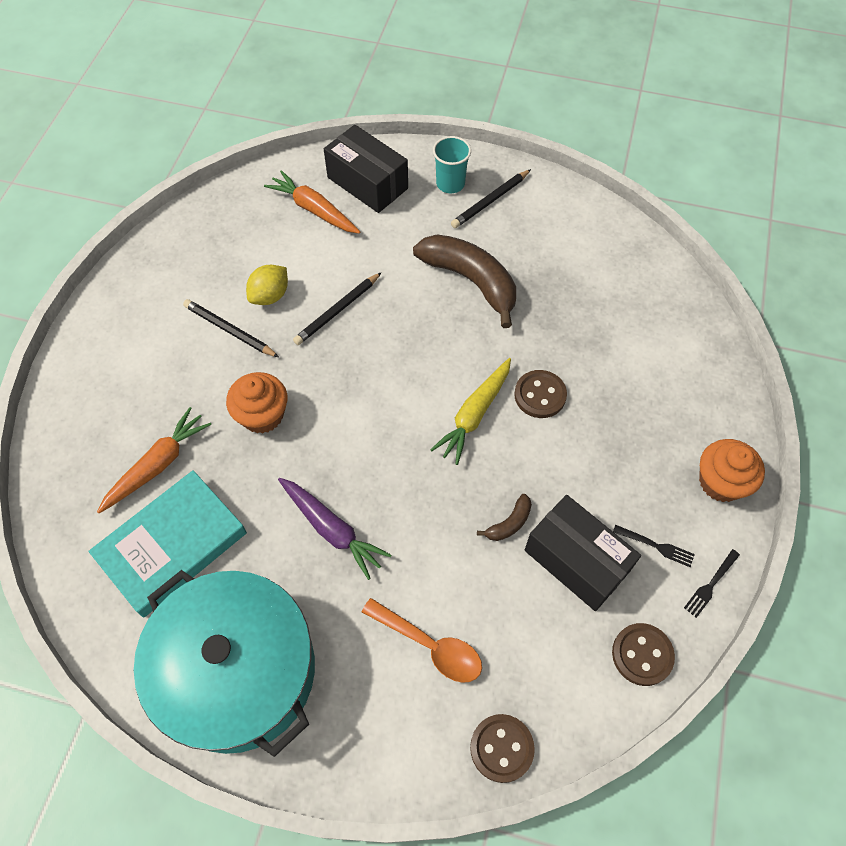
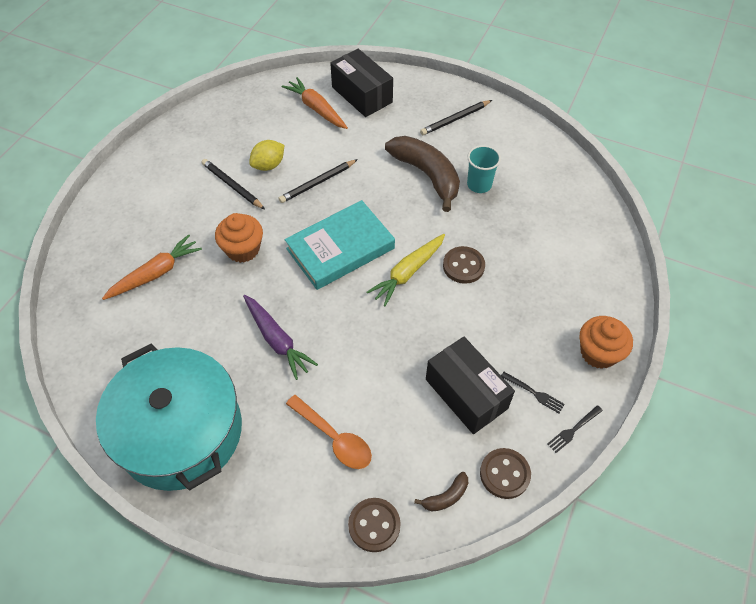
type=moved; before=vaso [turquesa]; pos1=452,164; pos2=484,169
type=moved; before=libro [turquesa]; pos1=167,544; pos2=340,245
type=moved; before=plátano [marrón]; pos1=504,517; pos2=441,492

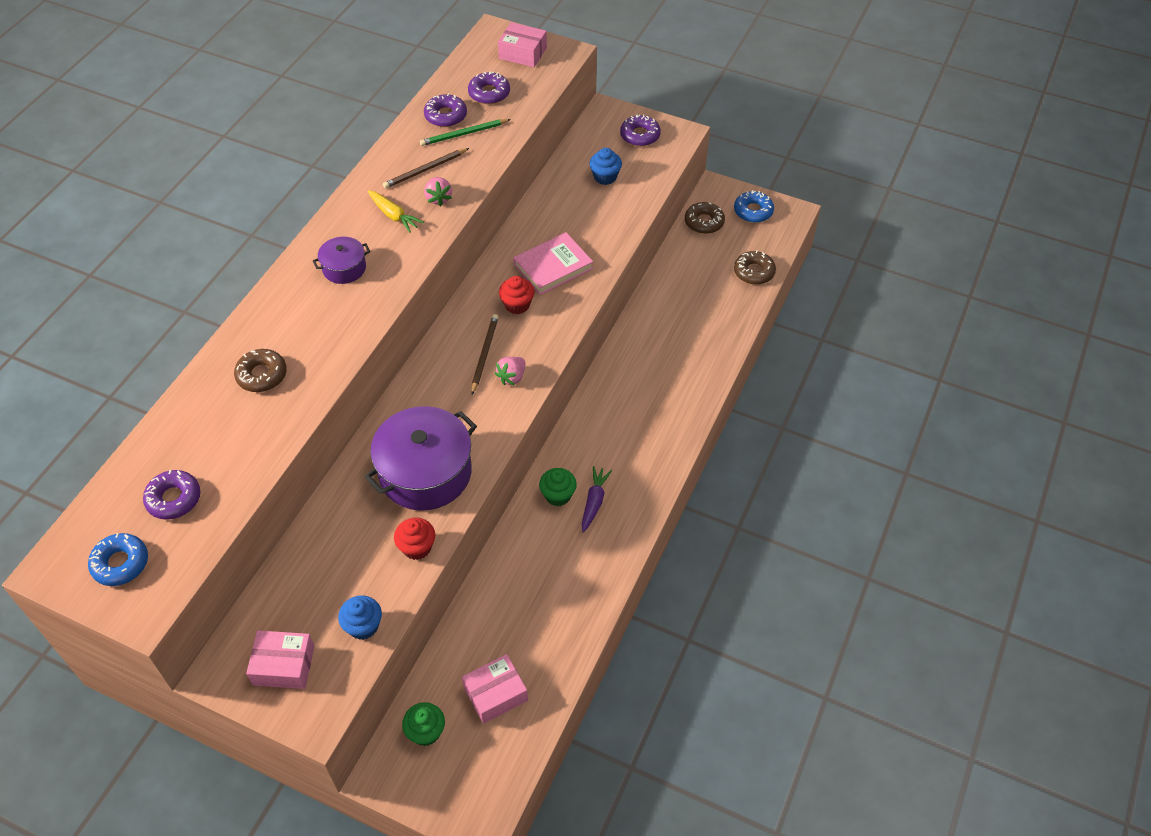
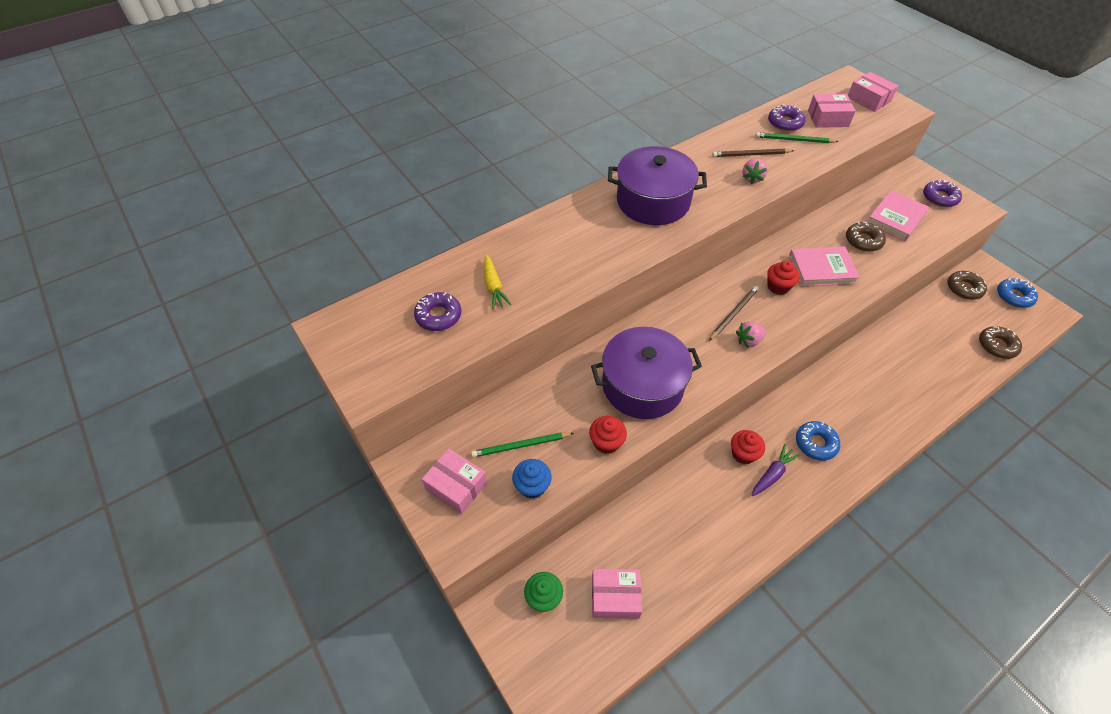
type=replaced; before=rosquilla [morado]; after=caja [rosa]; pos1=489,87; pos2=832,111
type=replaced; before=magdalena [azul]; after=libro [rosa]; pos1=605,166; pos2=898,215
type=moved; before=zanahoria [amarillo]; pos1=396,211; pos2=498,282
type=resized; before=olla [morado]; pos1=341,260; pos2=657,185; scale=2.01
type=moved; before=rosquilla [marrón]; pos1=260,370; pos2=866,236
type=recoloured; before=magdalena [verde]; after=magdalena [rojo]; pos1=558,487; pos2=748,447
type=moved; before=rosquilla [azul]; pos1=118,559; pos2=818,441
type=added; after=lápiz [verde]; pos2=522,444

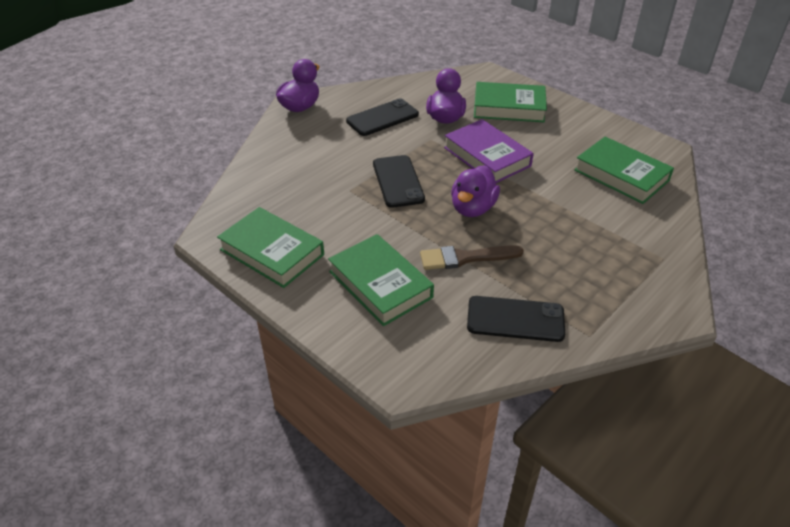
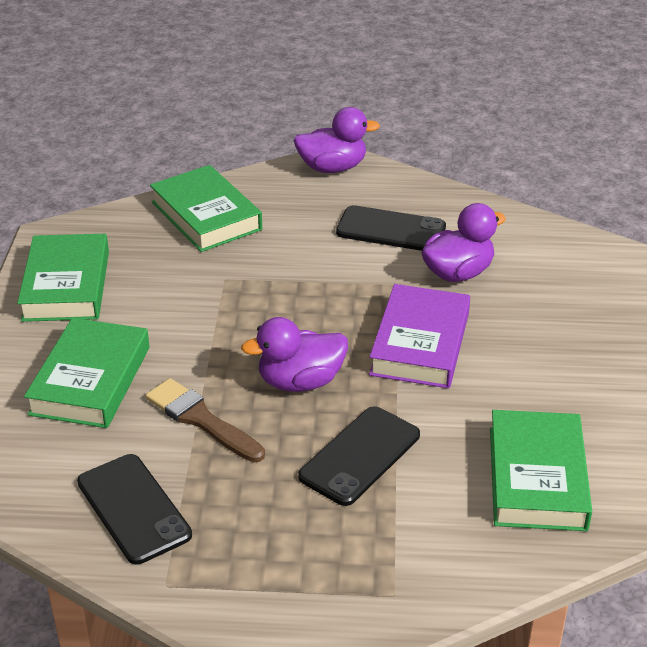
type=moved; before=libro [verde]; pos1=510,102; pos2=206,208
type=moved; before=móvil [negro]; pos1=399,181; pos2=359,456

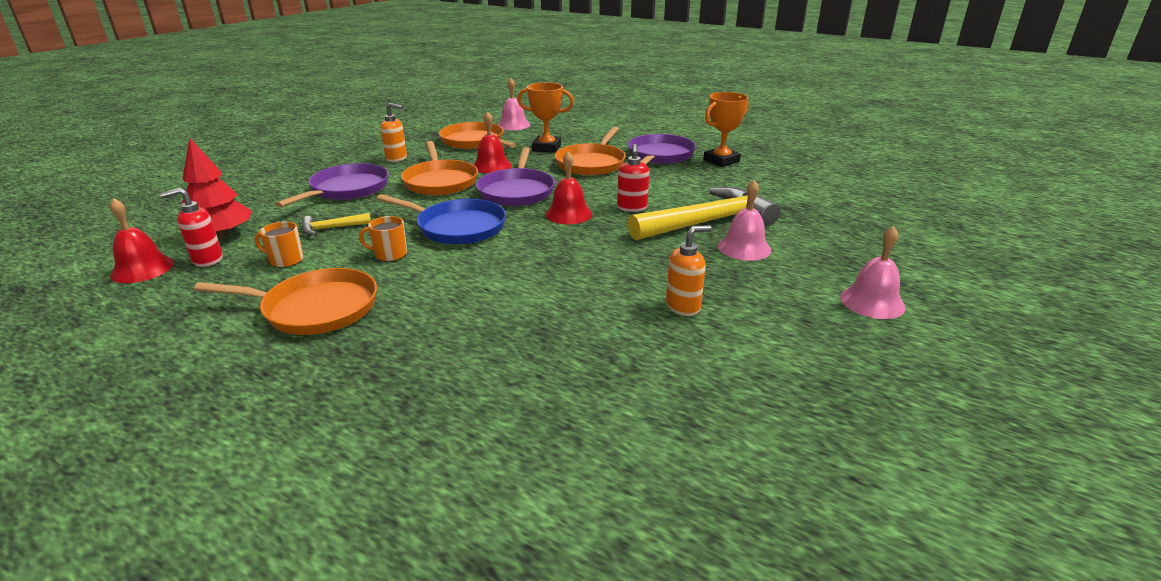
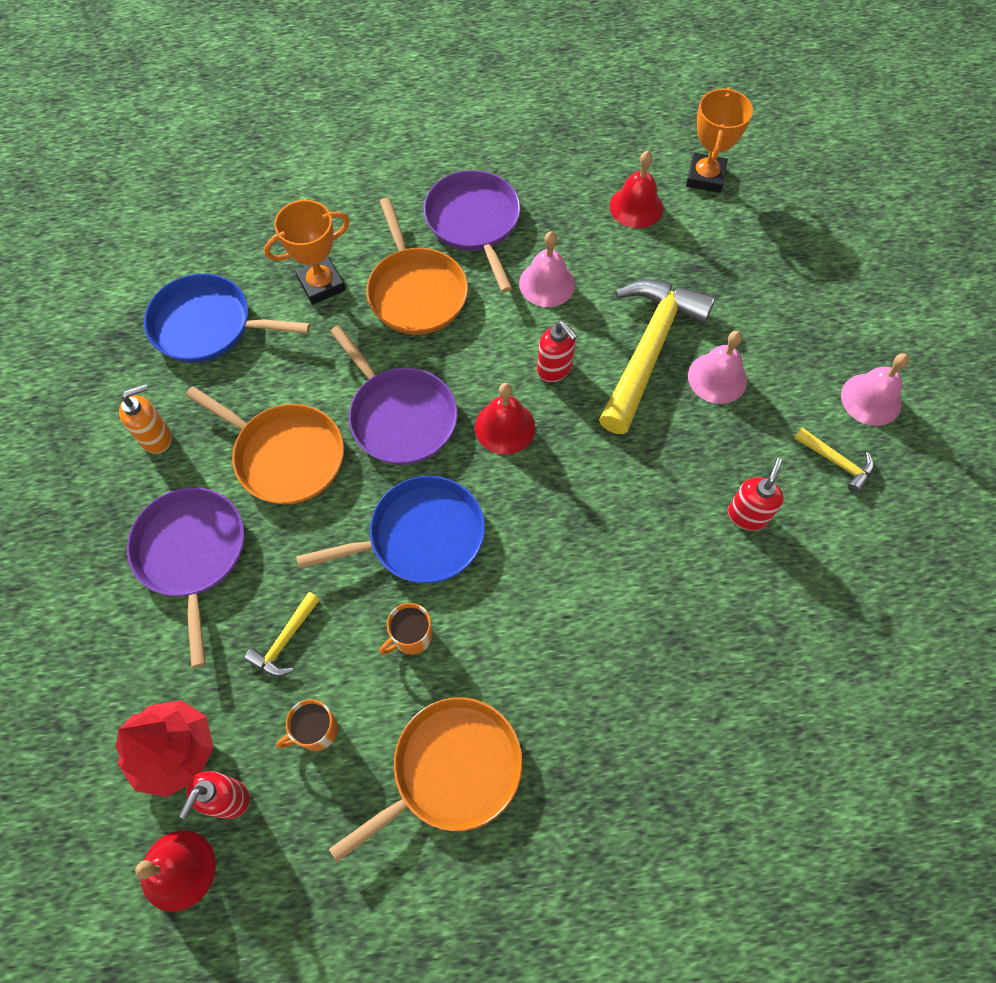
type=moved; before=campana [rosa]; pos1=514,104; pos2=547,269
type=moved; before=trofeo [naranja]; pos1=726,129; pos2=719,140
type=moved; before=campana [rojo]; pos1=492,142; pos2=636,189
type=recoloured; before=sartén [naranja]; after=sartén [azul]; pos1=478,135; pos2=227,318
type=recoloured; before=dispensador de jabón [naranja]; after=dispensador de jabón [rojo]; pos1=689,270; pos2=756,494
type=added; after=martillo [amarillo]; pos2=834,460

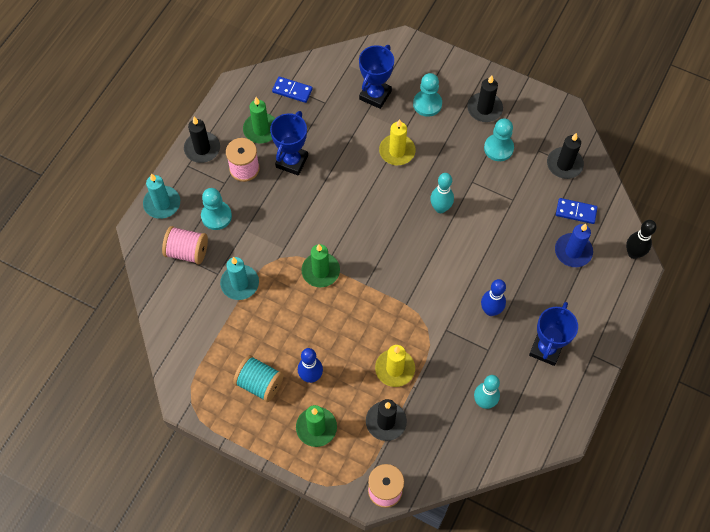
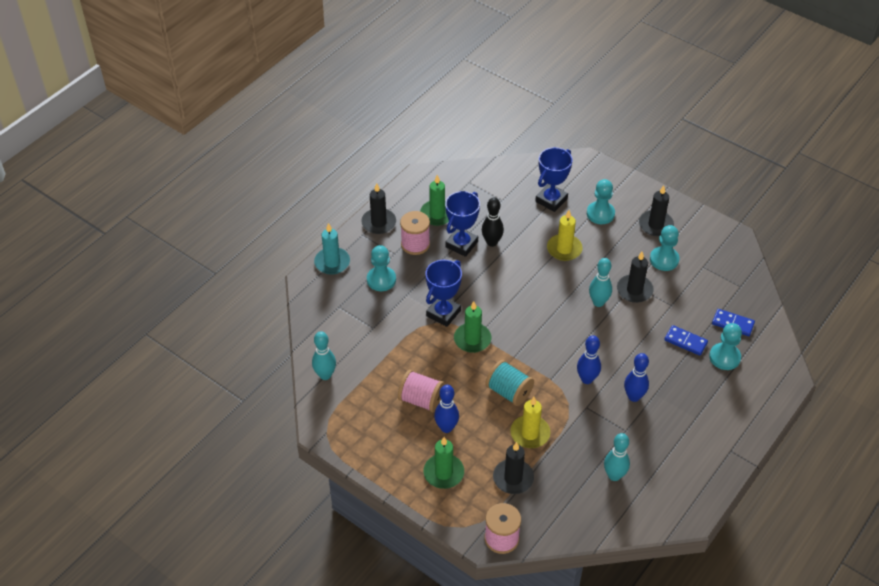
type=moved; before=ficha de dominó [azul]; pos1=292,90; pos2=686,340
type=moved; before=vela [negro]; pos1=565,156; pos2=635,277
type=moved; before=bolo [negro]; pos1=641,239; pos2=493,222
type=replaced; before=vela [azul]; after=peón [turquesa]; pos1=574,245; pos2=725,346
type=moved; before=carrete [rosa]; pos1=185,245; pos2=421,391
type=removed; before=vela [turquesa]; pos1=239,278
type=moved; before=trofeo [azul]; pos1=553,334; pos2=443,293
type=moved; before=carrete [turquesa]; pos1=258,378; pos2=509,383
type=added; after=bolo [turquesa]; pos2=324,355
type=added; after=bolo [azul]; pos2=589,359

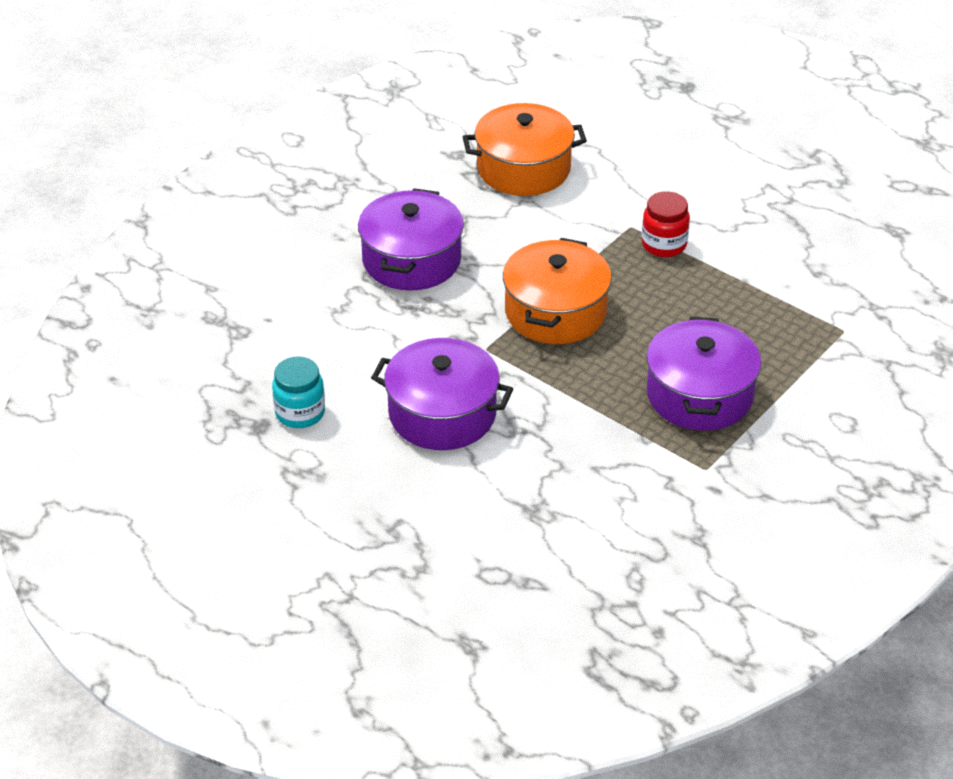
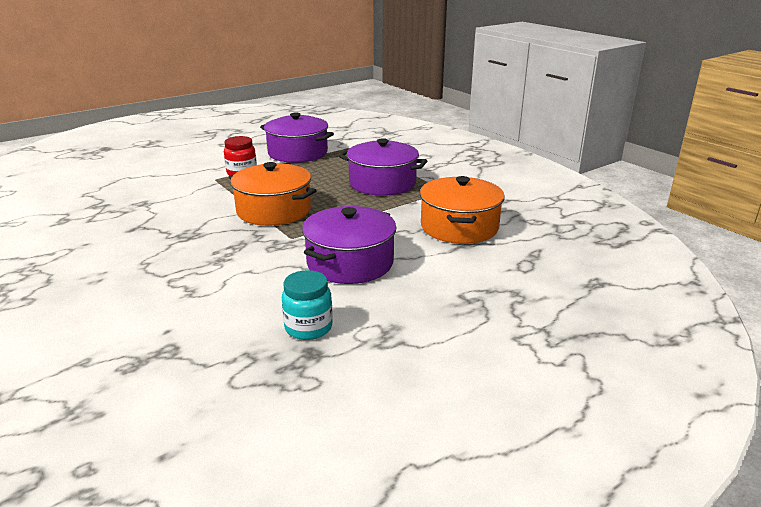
type=moved; before=olla [naranja]; pos1=525,149; pos2=462,210
type=moved; before=olla [morado]; pos1=411,239; pos2=297,138

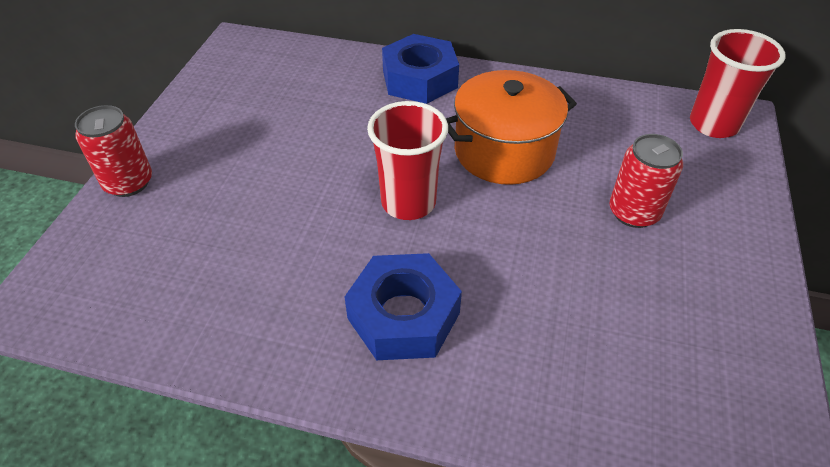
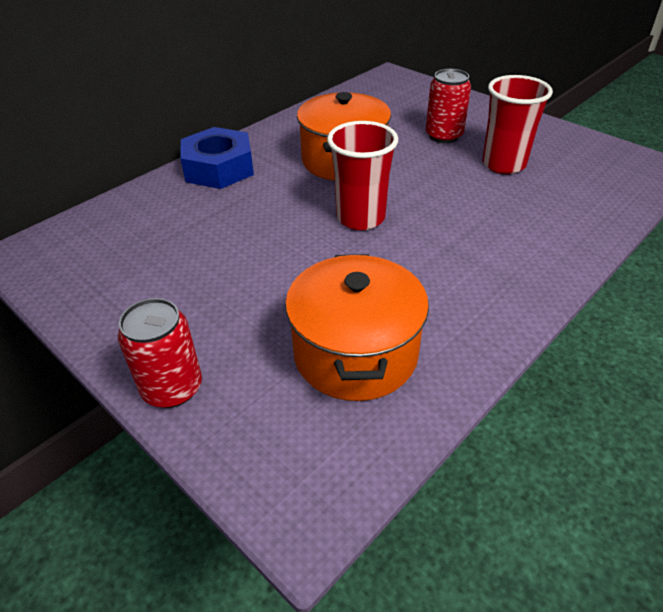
type=moved; before=vaso [rojo]; pos1=738,83; pos2=517,124
type=removed; before=tuerca [azul]; pos1=403,306
type=added; after=olla [naranja]; pos2=357,327

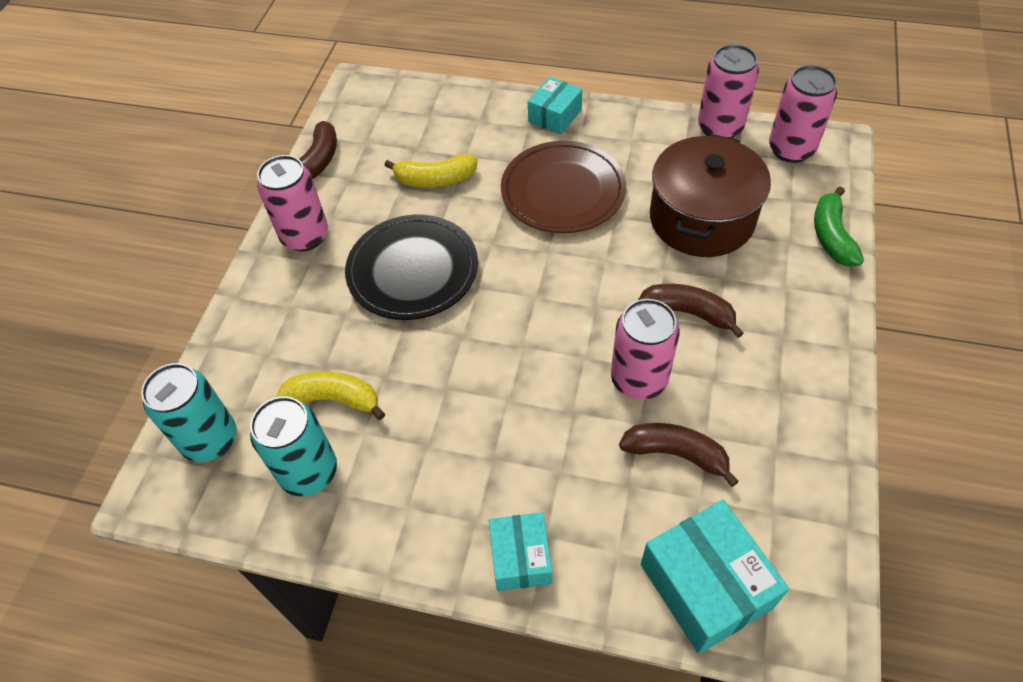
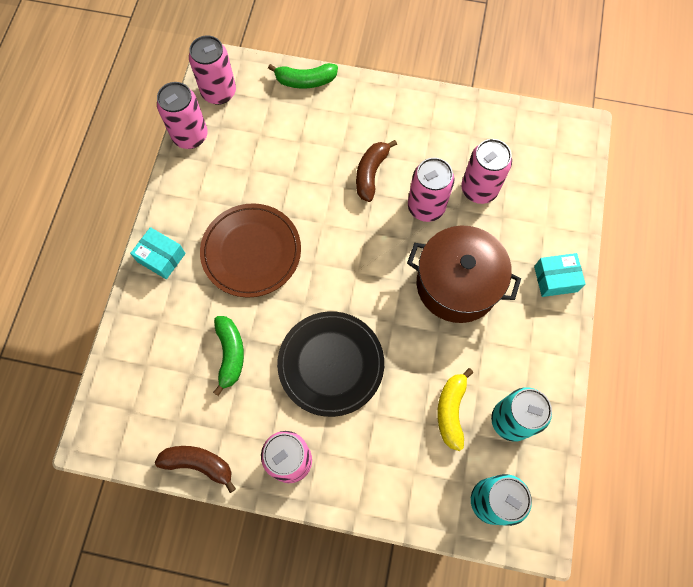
type=moved; before=olla [marrón]; pos1=710,195; pos2=464,274
type=recoloured; before=plátano [amarillo]; after=plátano [verde]; pos1=431,170; pos2=228,356
type=replaced; before=plátano [marrón]; after=lata [rosa]; pos1=679,455; pos2=486,171
type=removed; before=caja [turquesa]; pos1=715,577

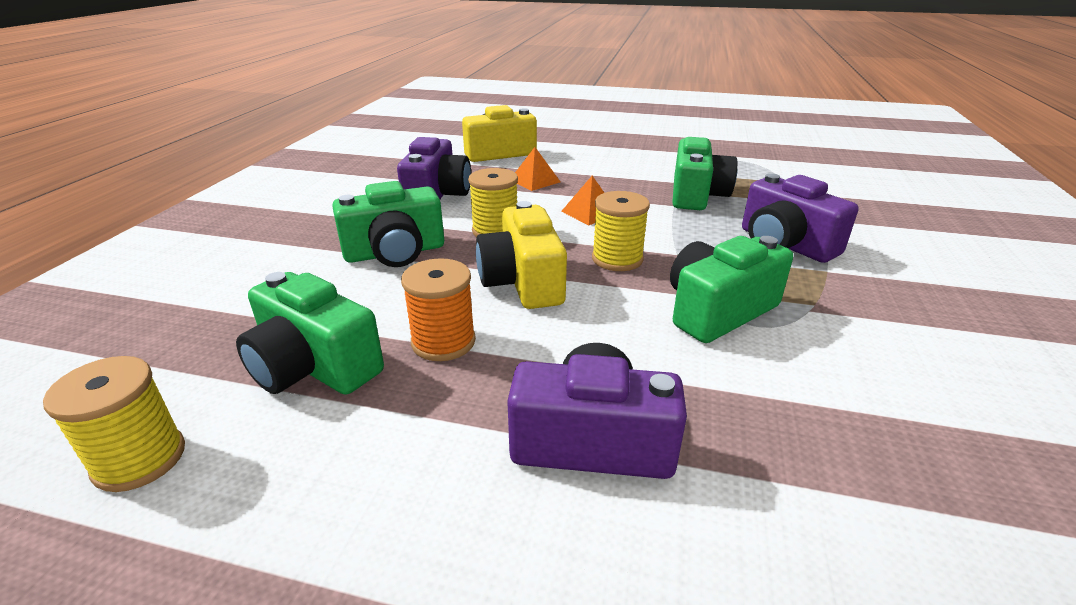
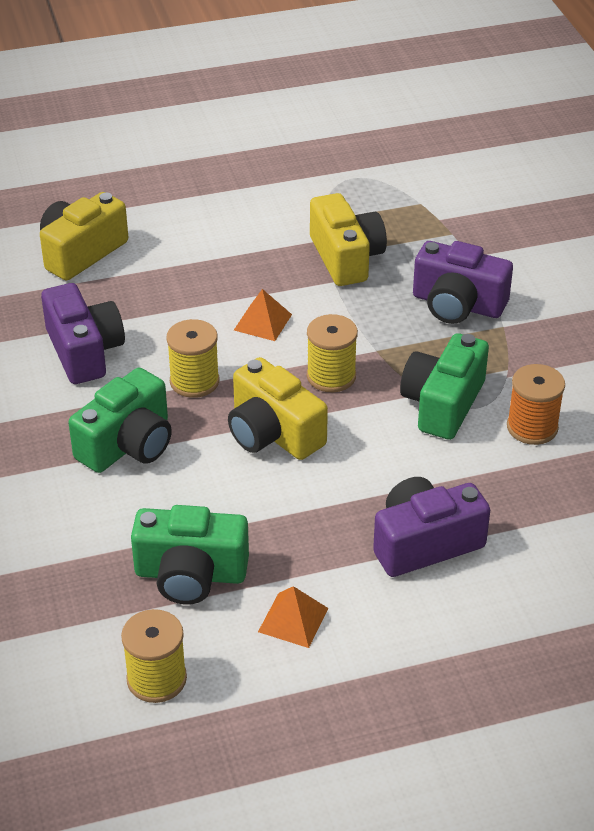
type=recoloured; before=cámara [verde]; after=cámara [amarillo]; pos1=704,173; pos2=348,239
type=moved; before=pirámide [naranja]; pos1=537,169; pos2=293,617
type=moved; before=carrete [naranja]; pos1=438,310; pos2=536,404

